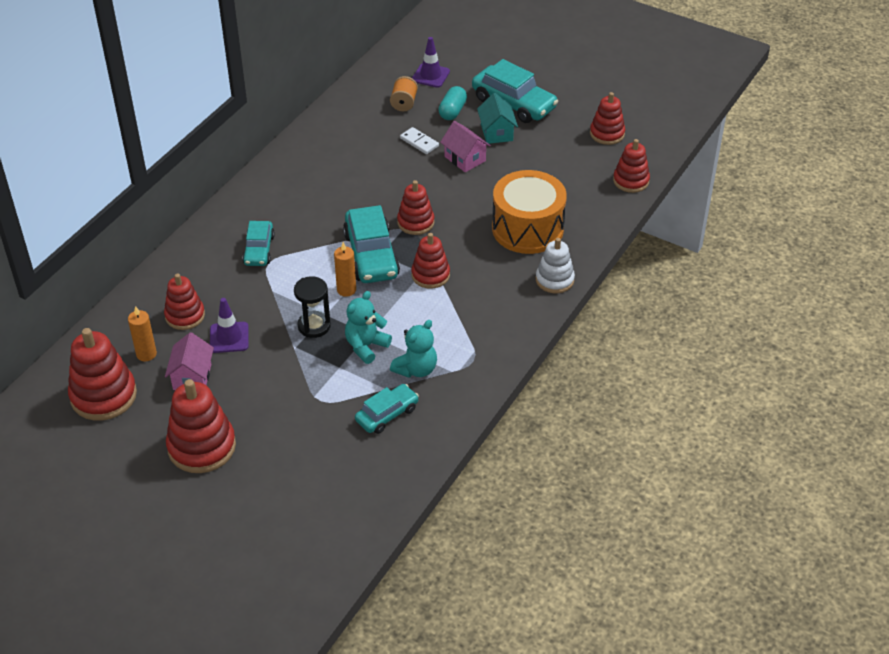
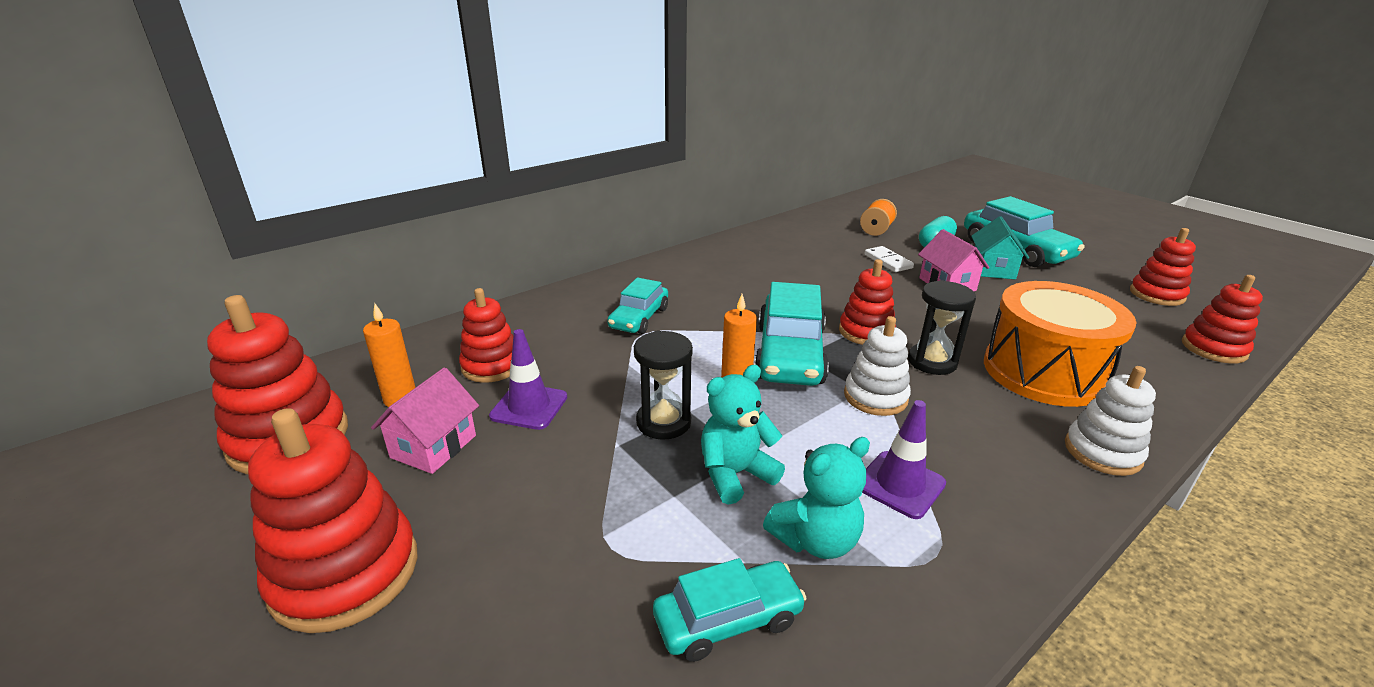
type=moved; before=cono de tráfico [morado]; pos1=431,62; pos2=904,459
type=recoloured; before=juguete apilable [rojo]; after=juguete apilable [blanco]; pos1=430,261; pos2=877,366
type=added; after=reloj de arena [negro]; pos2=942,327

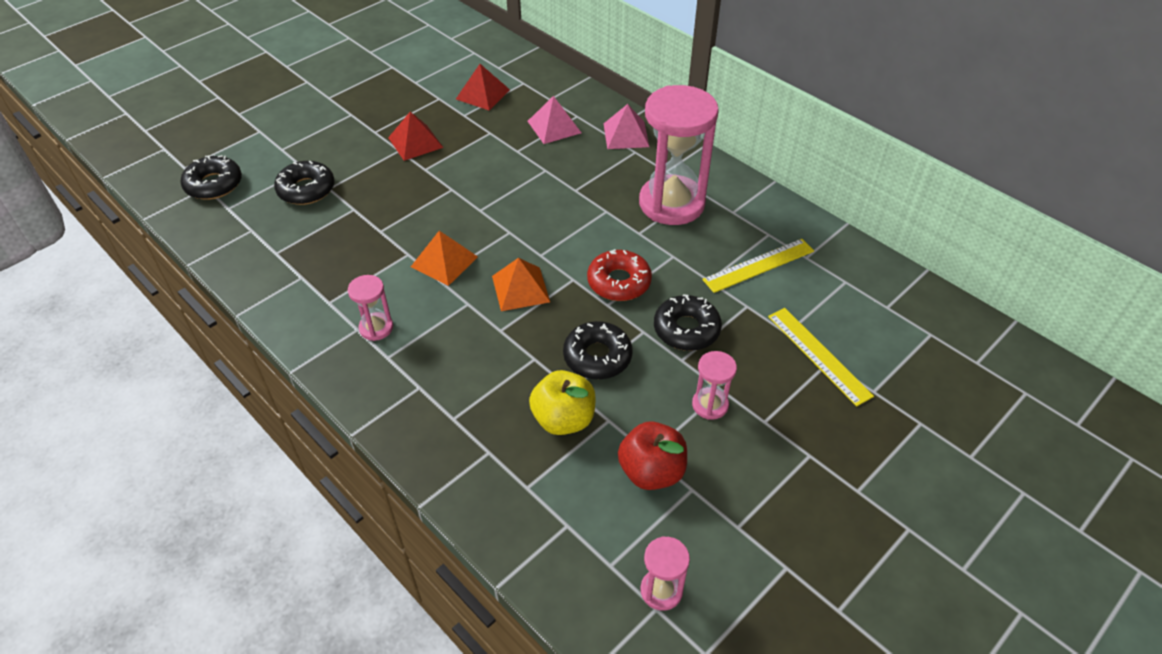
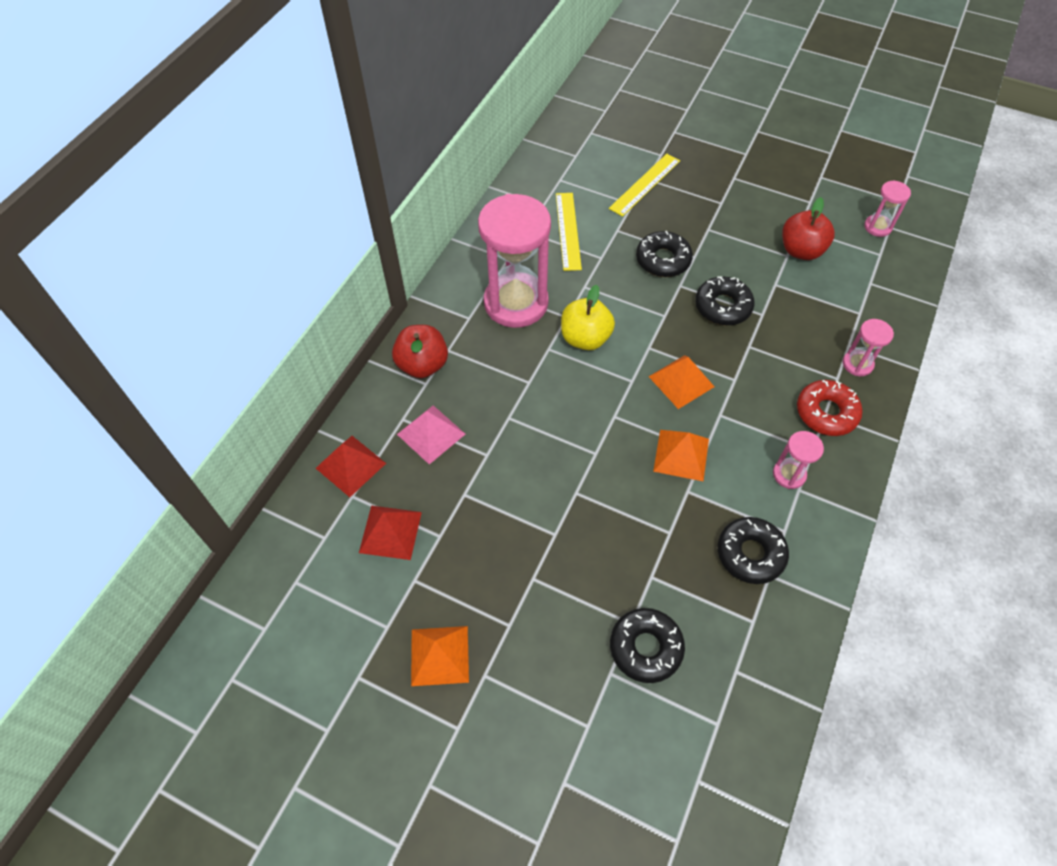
type=replaced; before=pirámide [rosa]; after=manzana [rojo]; pos1=626,126; pos2=420,351
type=moved; before=pirámide [rojo]; pos1=415,136; pos2=351,466
type=moved; before=rosquilla [negro]; pos1=211,177; pos2=753,550
type=turned; before=regla [amarillo]; pos1=758,266; pos2=569,232; turn=45
type=moved; before=rosquilla [rojo]; pos1=619,275; pos2=830,408
type=moved; before=reloj de arena [rosa]; pos1=714,385; pos2=868,347
type=moved; before=manzana [amarillo]; pos1=562,402; pos2=588,317
type=added; after=pirámide [naranja]; pos2=440,656

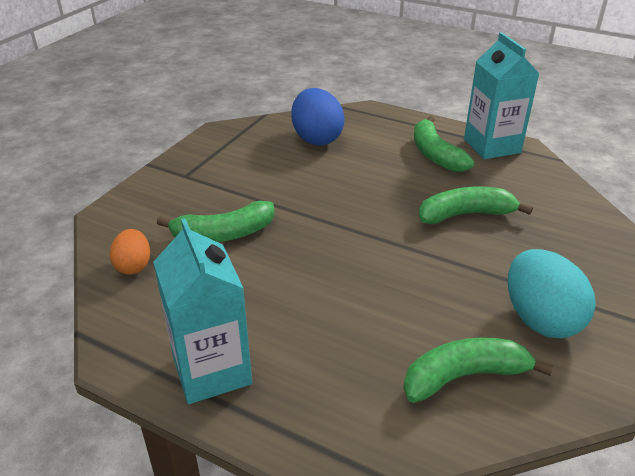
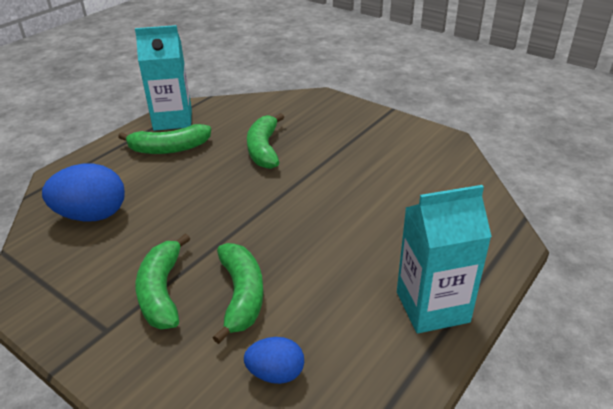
type=recoloured; before=huevo [naranja]; after=huevo [azul]; pos1=130,252; pos2=274,360
type=removed; before=huevo [turquesa]; pos1=552,294
type=moved; before=plátano [verde]; pos1=478,370; pos2=163,281

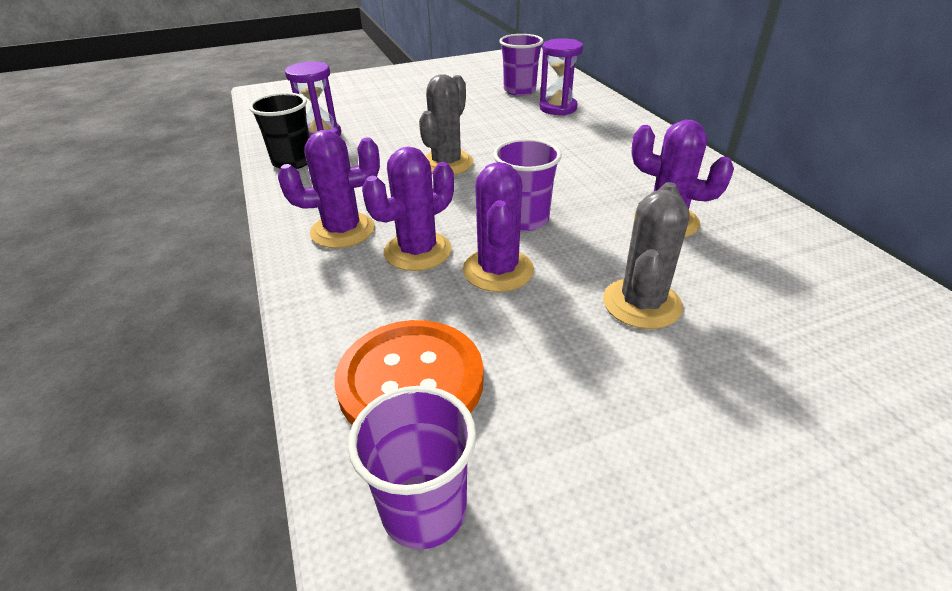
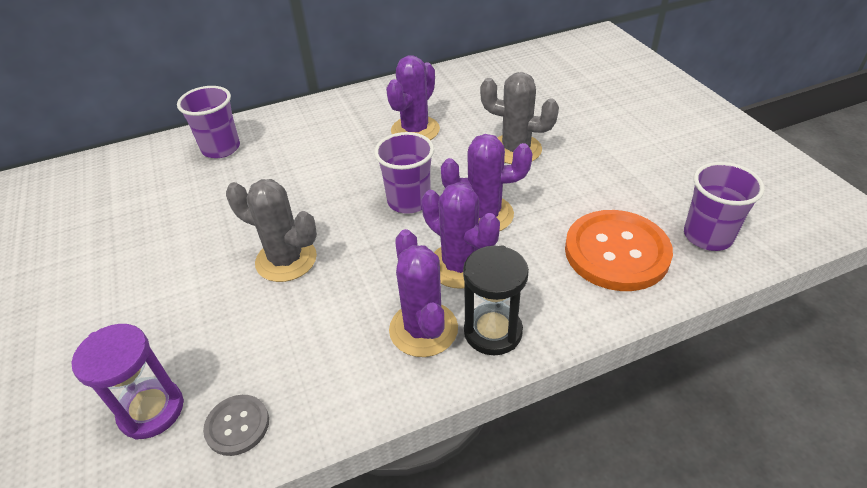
type=moved; before=vaso [morado]; pos1=521,65; pos2=208,122
type=removed; before=reloj de arena [morado]; pos1=561,76
type=replaced; before=vaso [negro]; after=botón [gris]; pos1=279,131; pos2=236,425
type=added; after=reloj de arena [negro]; pos2=496,300

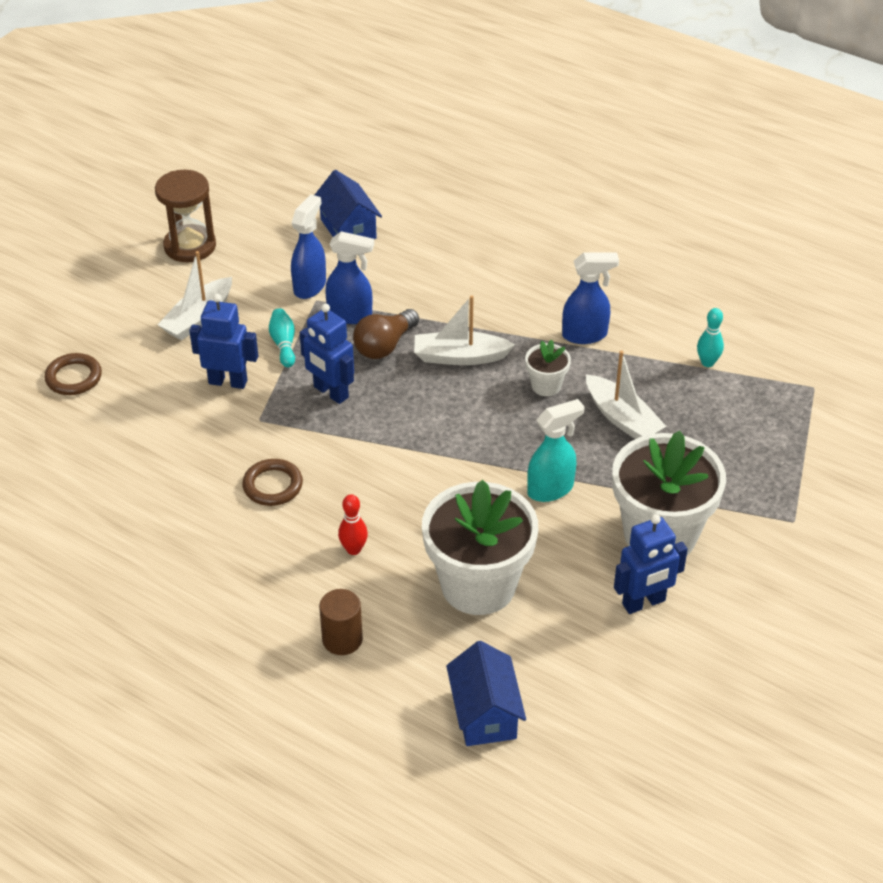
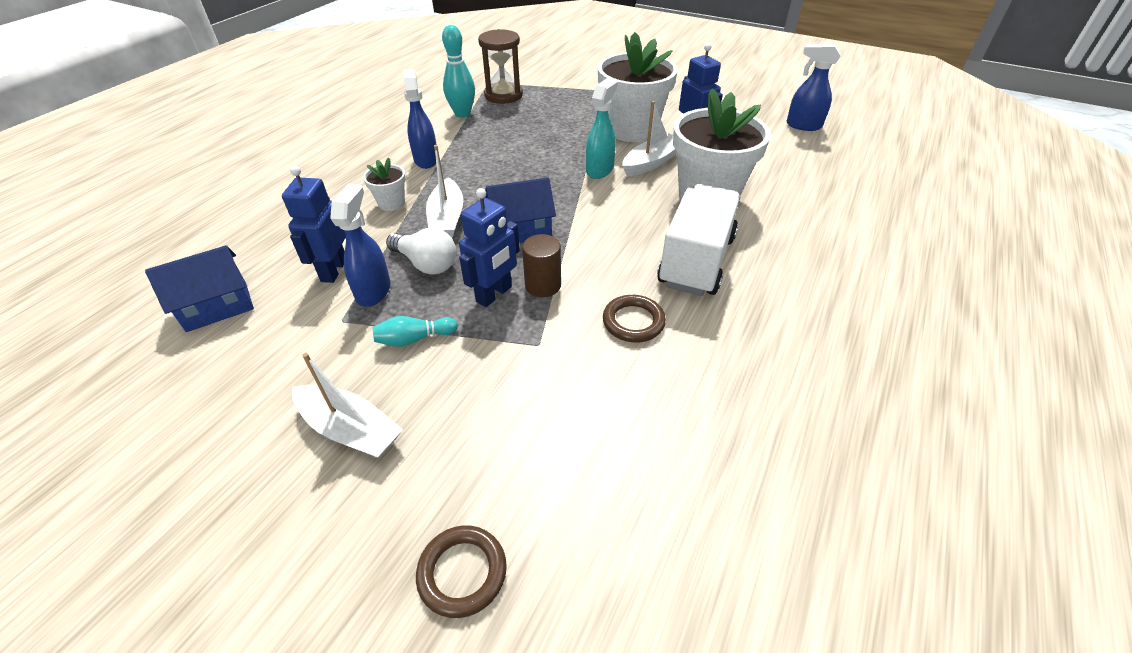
type=moved; before=reloj de arena [marrón]; pos1=185,216; pos2=500,66
type=moved; before=pulverizador [azul]; pos1=308,246; pos2=814,87
type=moved; before=robot [azul]; pos1=223,341; pos2=314,224
type=resized; before=bolo [turquesa]; pos1=710,337; pos2=458,71; scale=1.63
type=recoloured; before=bombilla [marrón]; after=bombilla [blanco]; pos1=386,334; pos2=421,251
type=moved; before=maceta [blanco]; pos1=548,367; pos2=384,184
type=moved; before=barco [blanco]; pos1=626,395; pos2=649,138
type=turned; before=pulverizador [turquesa]; pos1=556,450; pos2=602,128; turn=60
type=replaced; before=bolo [rojo]; after=camión [blanco]; pos1=353,524; pos2=699,240
type=moved; before=cilindro [marrón]; pos1=341,622; pos2=541,265
type=moved; before=casa [azul]; pos1=486,693; pos2=520,210

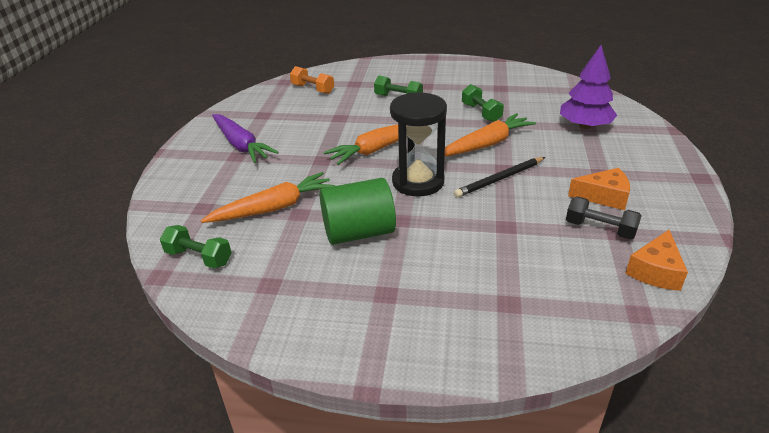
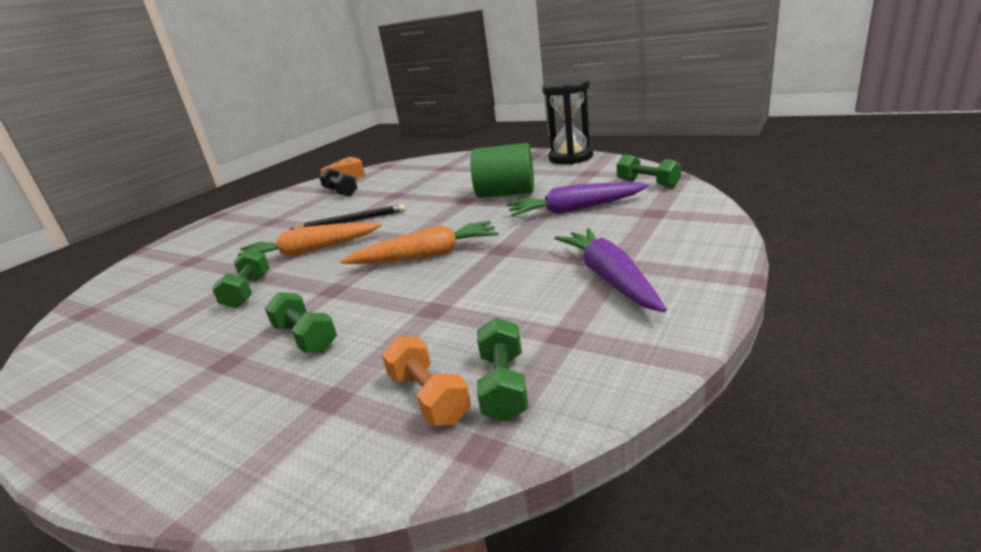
type=removed; before=árbol [morado]; pos1=589,87
type=moved; before=reloj de arena [negro]; pos1=418,144; pos2=567,120
type=removed; before=queso [naranja]; pos1=599,189
type=recoloured; before=zanahoria [naranja]; after=zanahoria [morado]; pos1=268,197; pos2=577,199
type=added; after=mancuerna [verde]; pos2=503,370

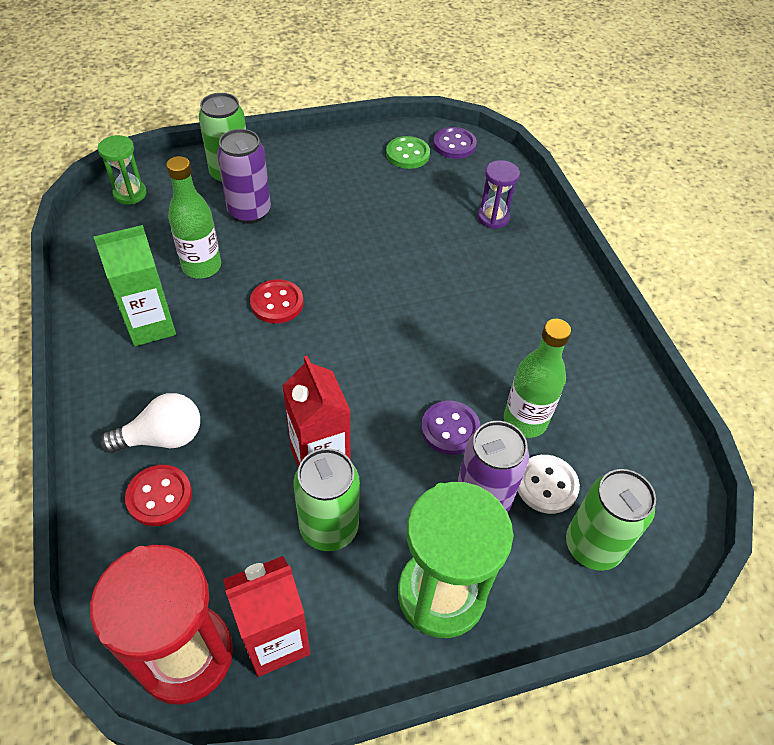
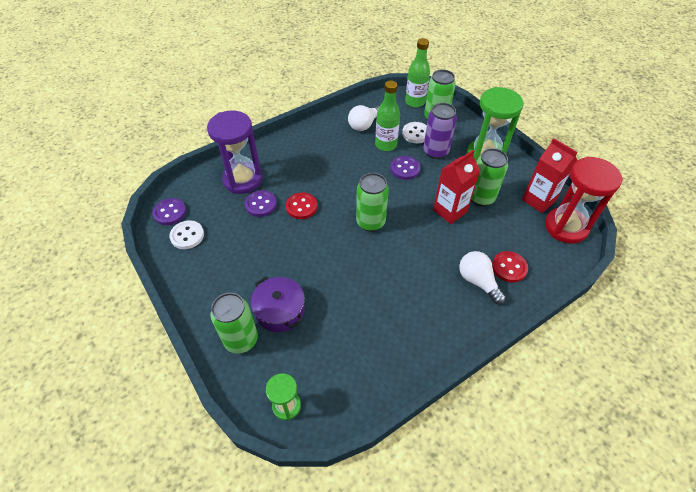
type=replaced; before=lata [morado]; after=olla [morado]; pos1=244,176; pos2=278,304
type=recoloured; before=botón [verde]; after=botón [blanco]; pos1=408,152; pos2=186,234
type=moved; before=botella [verde]; pos1=193,217; pos2=417,72
type=resized; before=reloj de arena [morado]; pos1=498,194; pos2=234,152; scale=1.89
type=removed; before=cartón de leche [verde]; pos1=135,285
type=moved; before=botón [rojo]; pos1=277,301; pos2=302,206
type=added; after=bombilla [blanco]; pos2=364,118
type=added; after=lata [verde]; pos2=372,202
type=added; after=botón [morado]; pos2=261,203

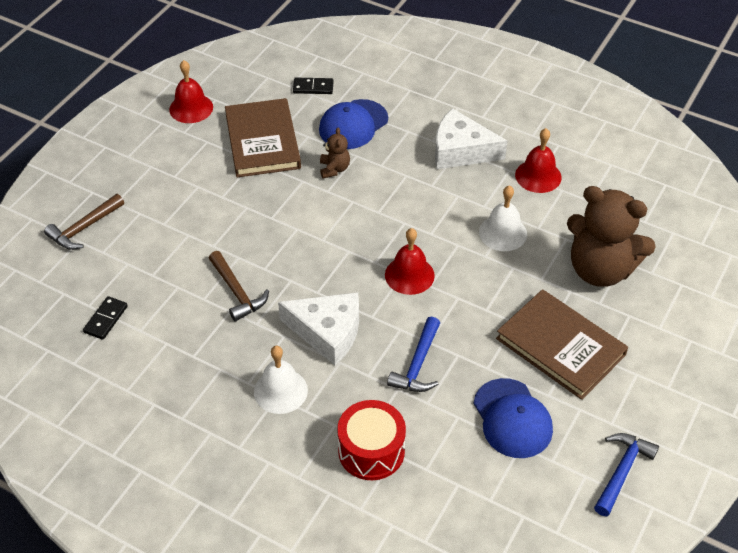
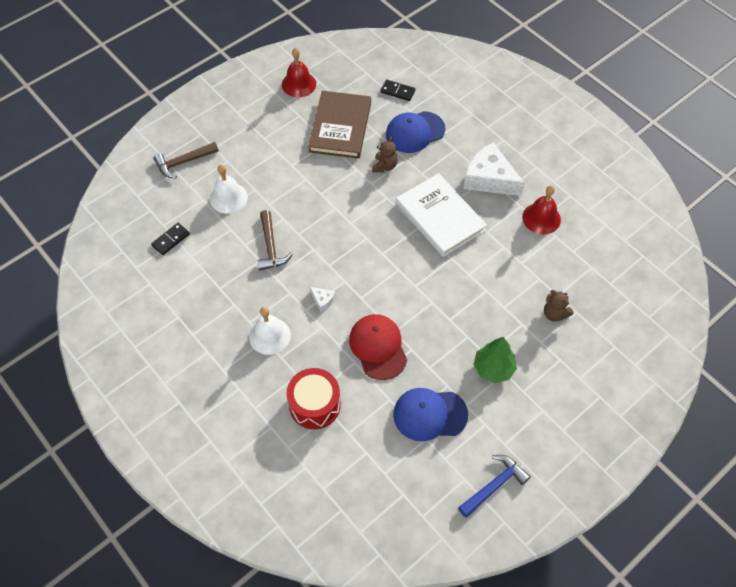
type=moved; before=campana [blanco]; pos1=503,218; pos2=229,189
type=resized; before=osito [marrón]; pos1=611,236; pos2=559,306; scale=0.43
type=removed; before=campana [rojo]; pos1=410,261
type=replaced; before=libro [marrón]; after=árbol [verde]; pos1=562,344; pos2=495,360
type=resized; before=queso [blanco]; pos1=318,328; pos2=322,299; scale=0.42
type=replaced; before=martillo [azul]; after=gorra [rojo]; pos1=413,354; pos2=378,347
type=turned; before=gorra [azul]; pos1=513,418; pos2=430,415; turn=90
type=added; after=libro [blanco]; pos2=441,215

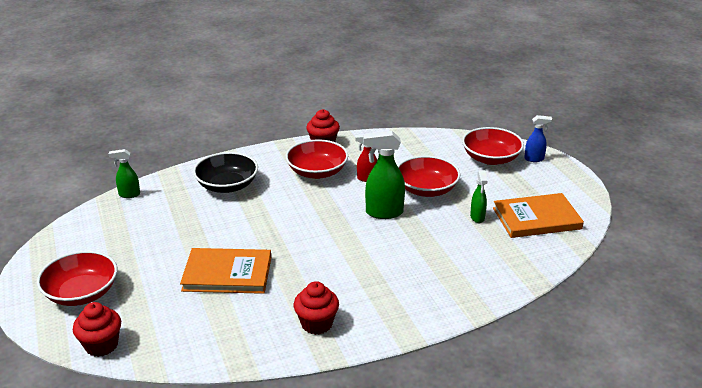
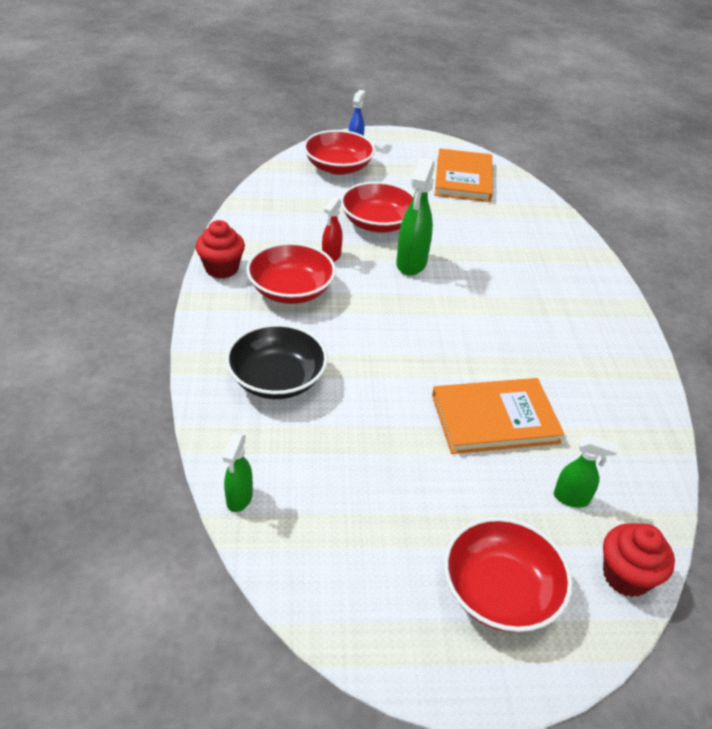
type=moved; before=pulverizador [verde]; pos1=479,196; pos2=586,471
type=turned; before=libro [naranja]; pos1=225,271; pos2=498,416; turn=60
type=removed; before=magdalena [rojo]; pos1=316,308

